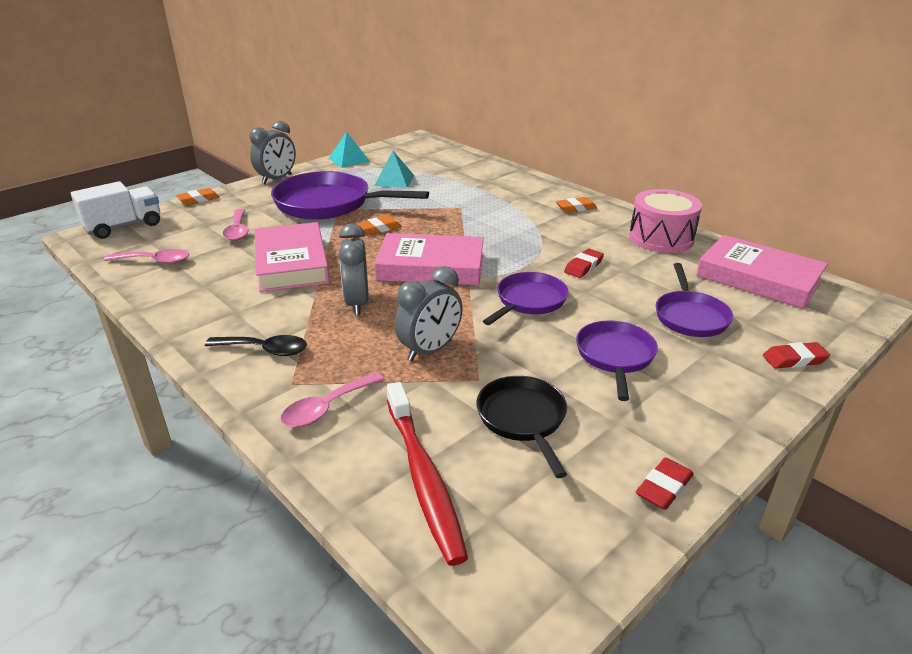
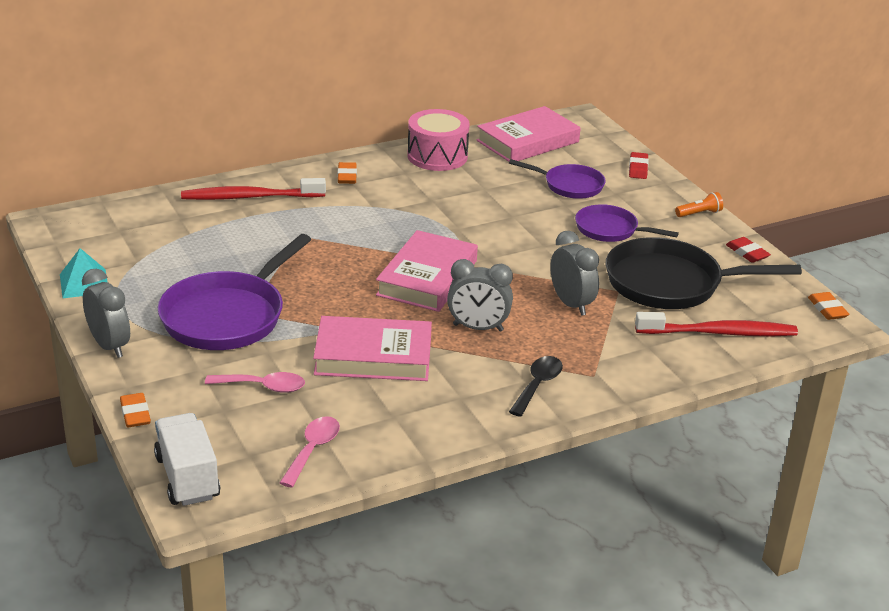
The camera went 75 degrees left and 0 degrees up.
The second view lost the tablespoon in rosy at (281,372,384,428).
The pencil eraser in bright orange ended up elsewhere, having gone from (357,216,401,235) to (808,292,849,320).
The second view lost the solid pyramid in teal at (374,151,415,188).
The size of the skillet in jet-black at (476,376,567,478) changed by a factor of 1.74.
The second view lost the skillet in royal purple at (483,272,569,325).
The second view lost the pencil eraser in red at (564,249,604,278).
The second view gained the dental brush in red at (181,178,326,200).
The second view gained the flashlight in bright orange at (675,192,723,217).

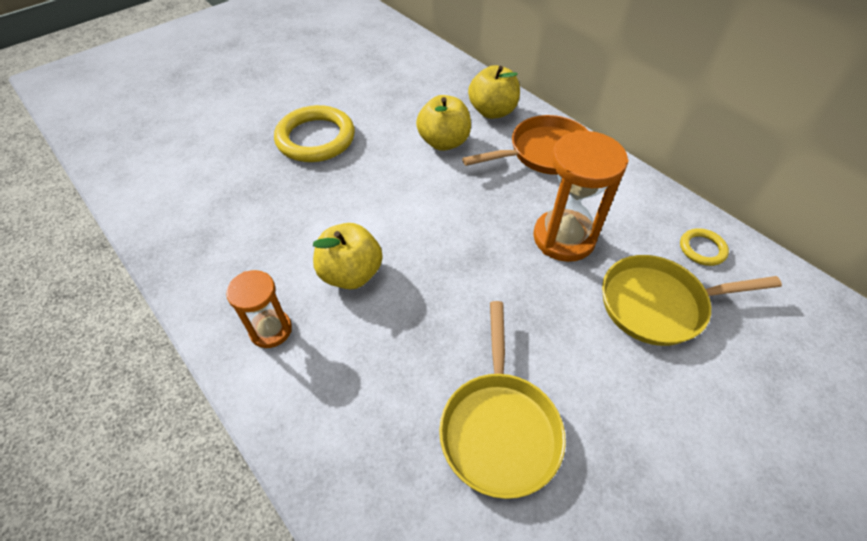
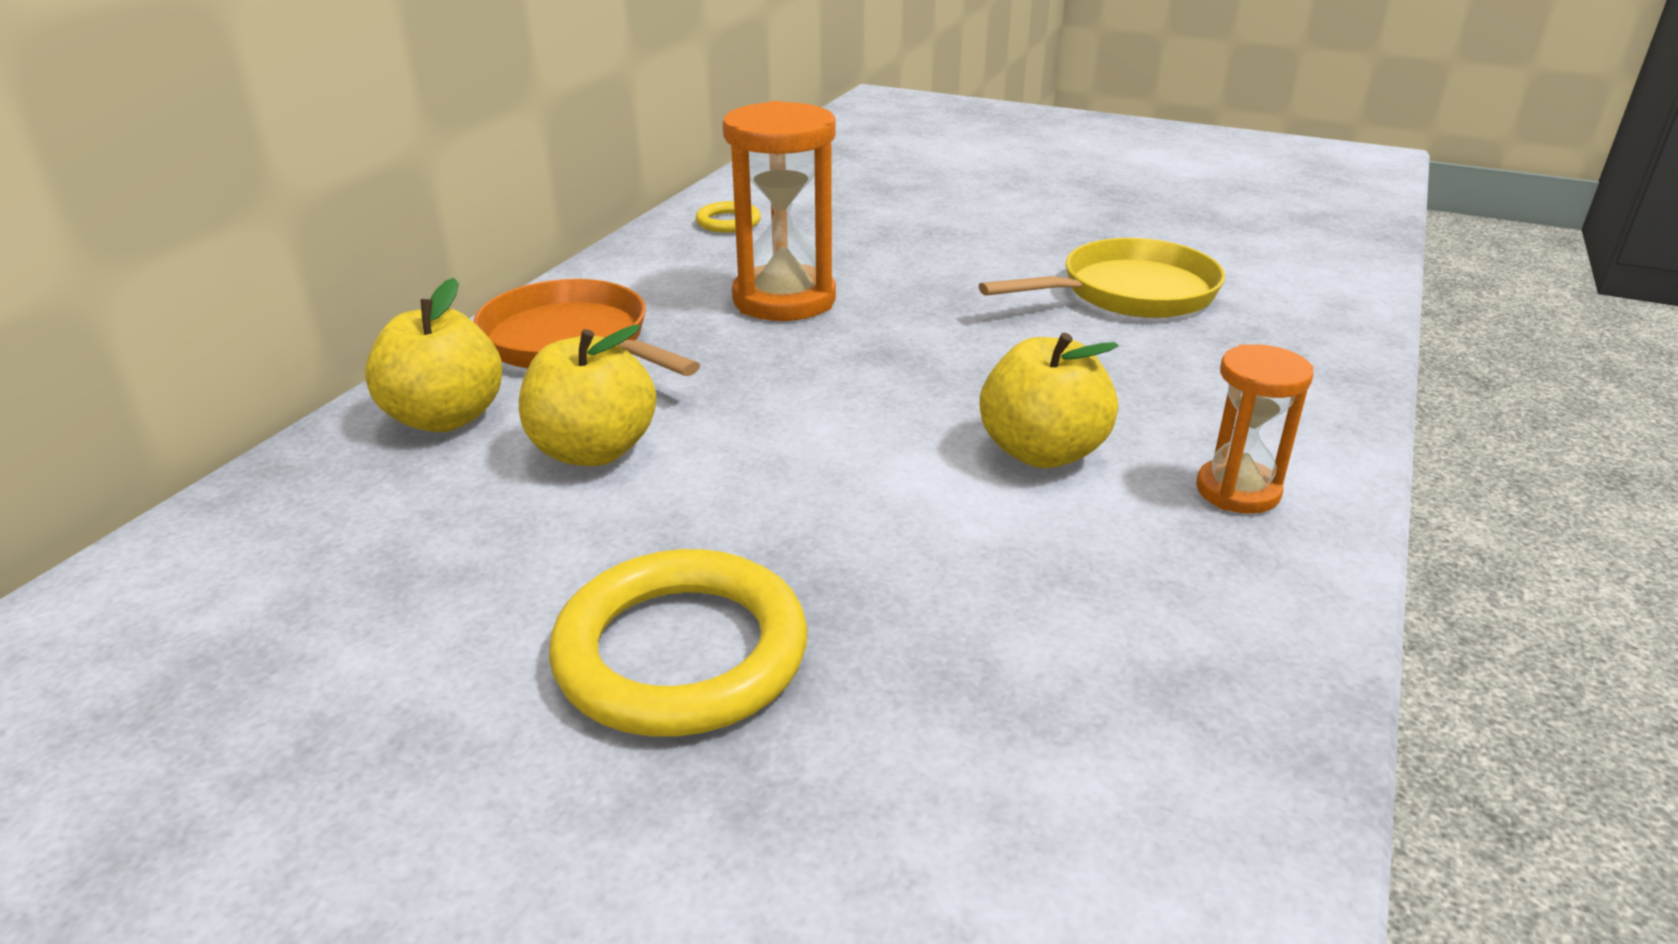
The camera went 115 degrees left and 20 degrees down.
The second view lost the skillet in bright yellow at (602,255,782,346).

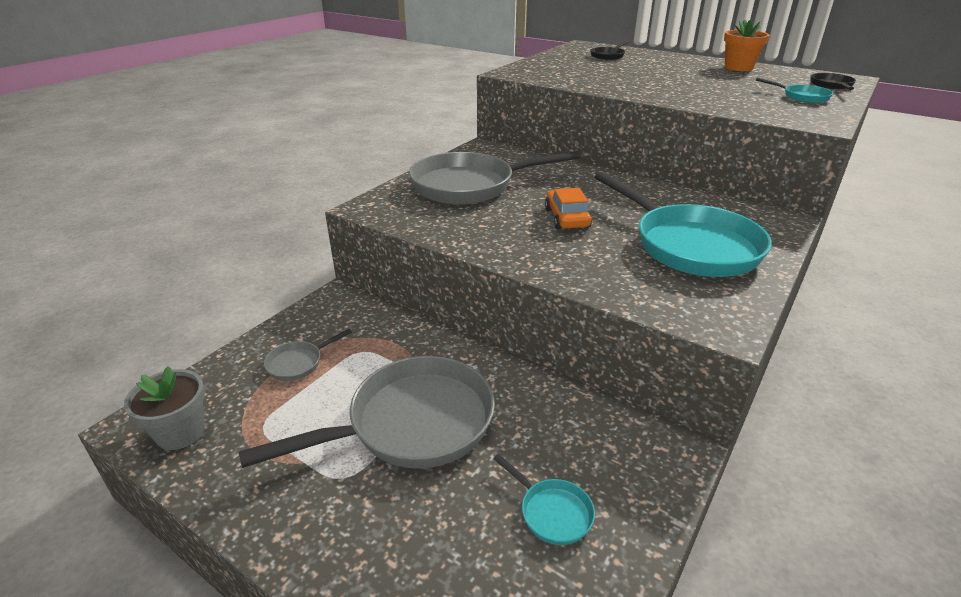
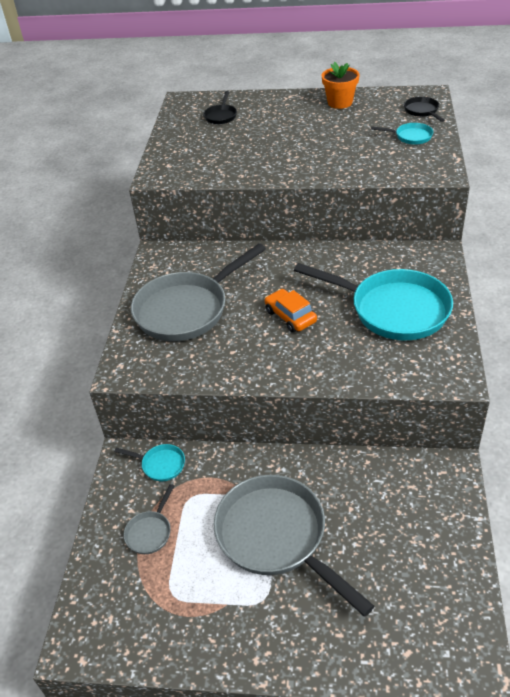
The camera went 25 degrees left and 10 degrees up.
The second view lost the potted plant in gray at (124,366,205,450).
The skillet in gray at (239,356,495,468) ended up facing another way, 75 degrees counterclockwise from before.
The skillet in teal ended up elsewhere, having gone from (493,454,595,545) to (114,444,185,481).

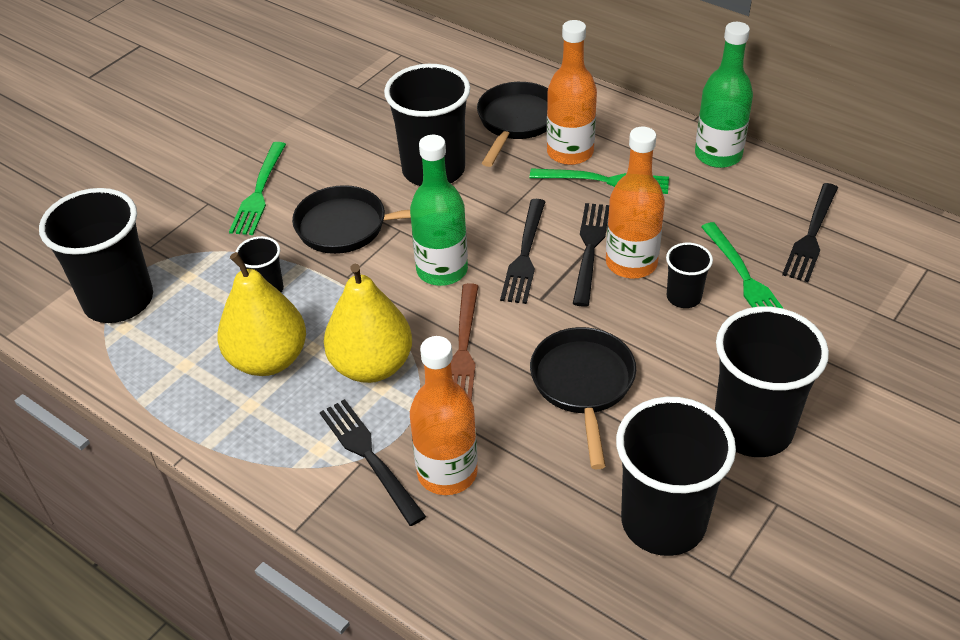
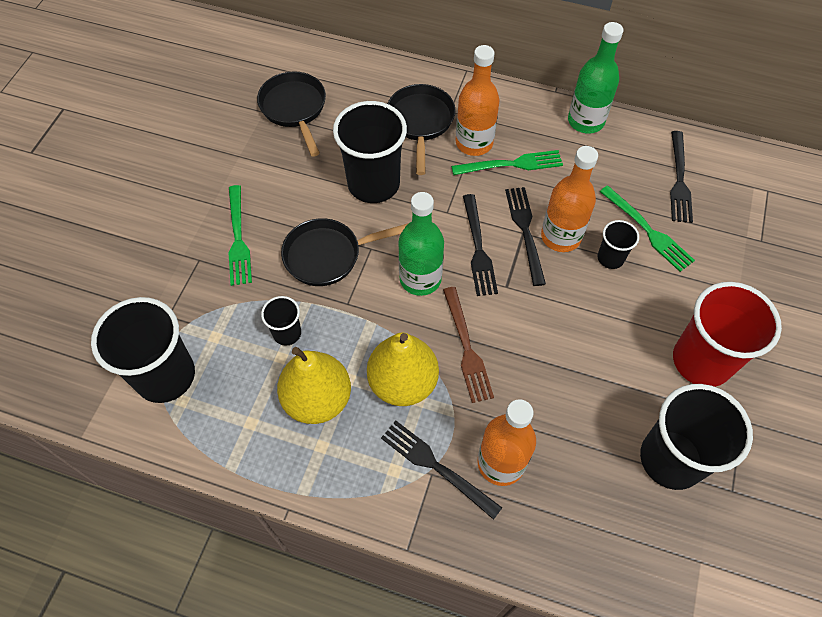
The camera went 20 degrees left and 15 degrees up.
The skillet in jet-black ended up elsewhere, having gone from (530,327,636,469) to (257,71,326,157).
What was the cup in jet-black at (715,306,829,457) turned into the cup in red at (673,282,782,387).

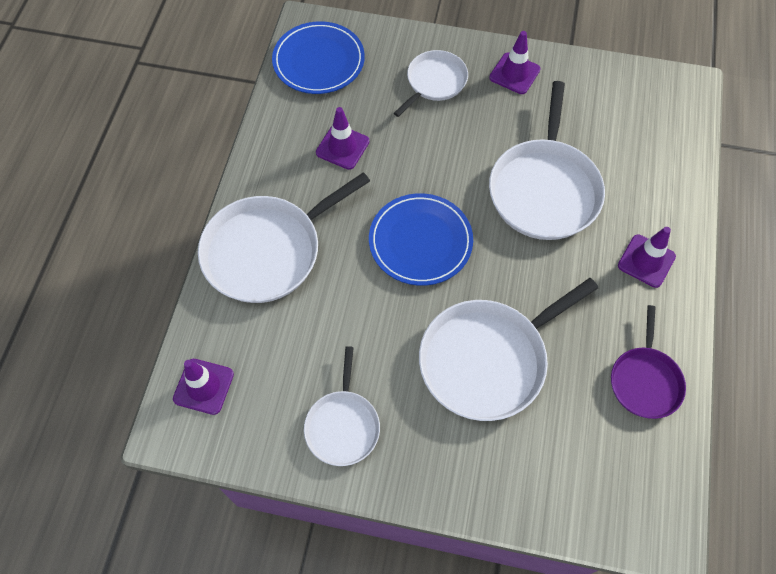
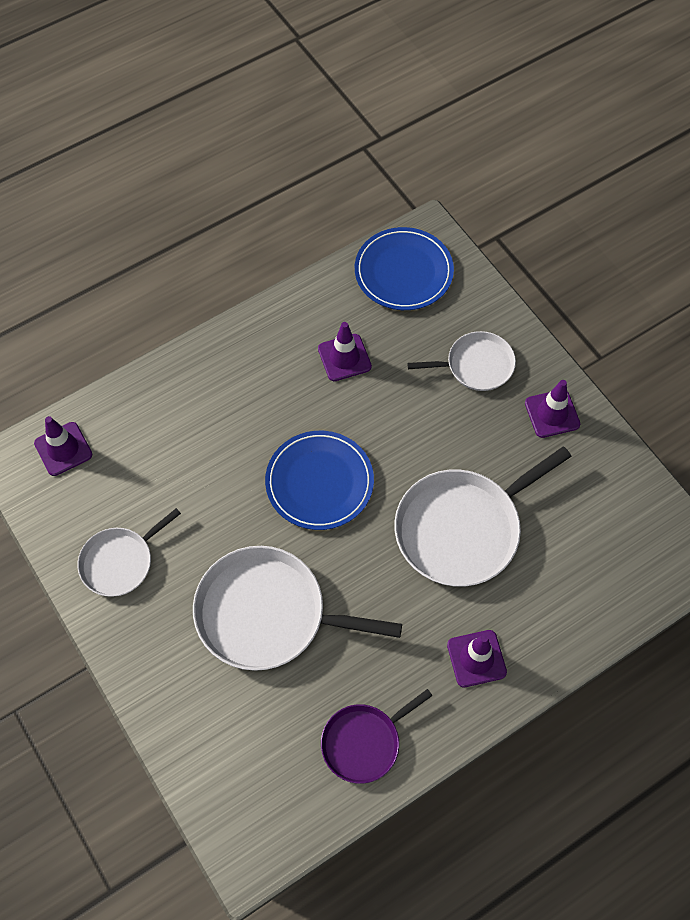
The camera went 45 degrees right and 0 degrees up.
The second view lost the skillet in pure white at (198,172,370,303).

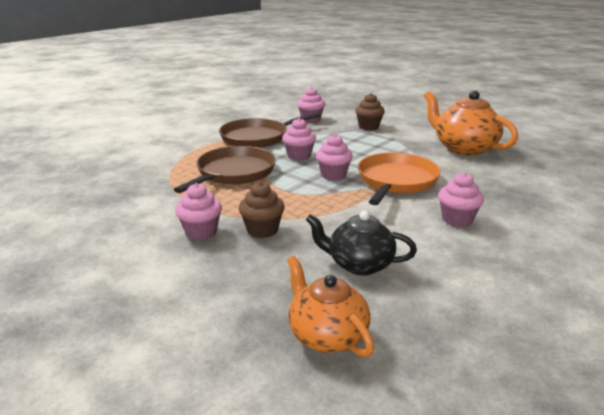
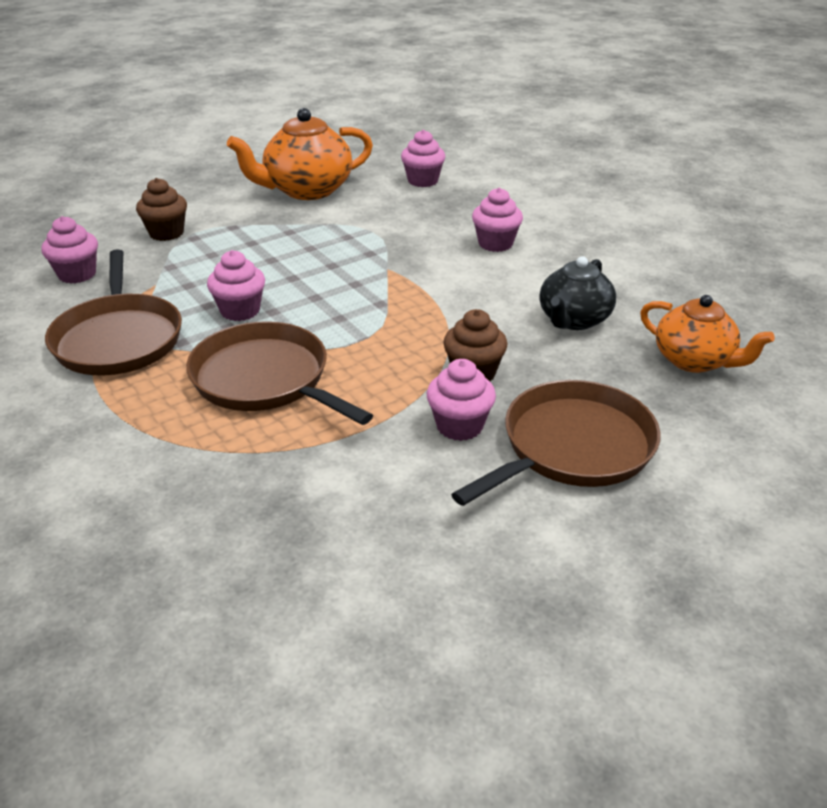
The camera went 75 degrees left and 10 degrees up.
The tea pot in bright orange at (287,256,374,357) ended up facing another way, 120 degrees counterclockwise from before.
The cupcake in rosy ended up elsewhere, having gone from (316,134,353,180) to (401,130,445,187).
The second view lost the skillet in bright orange at (358,153,441,205).
The second view gained the skillet in brown at (451,380,661,506).

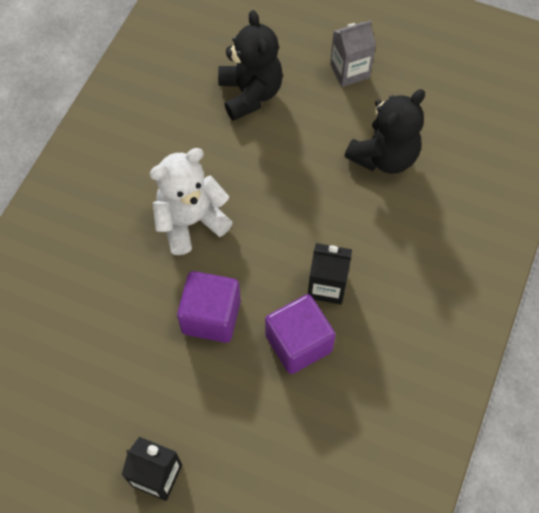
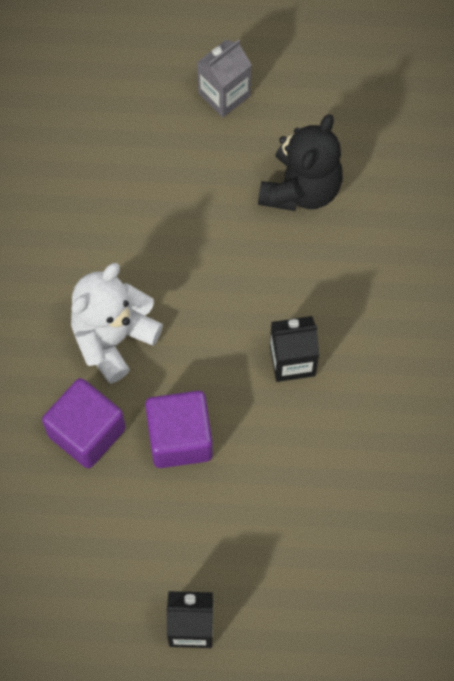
The camera went 20 degrees left and 5 degrees up.
The second view lost the teddy bear in jet-black at (218,10,283,121).
The block in royal purple ended up elsewhere, having gone from (265,294,336,374) to (42,378,126,468).

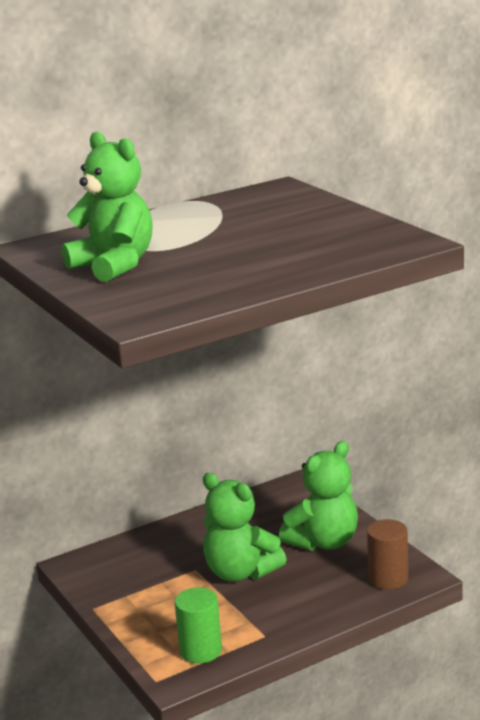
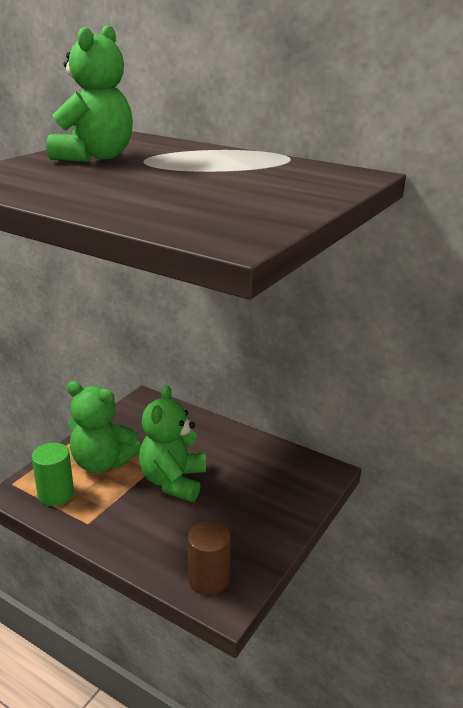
The camera went 60 degrees right and 5 degrees up.
The teddy bear in leaf-green ended up elsewhere, having gone from (279,441,358,551) to (67,381,141,473).

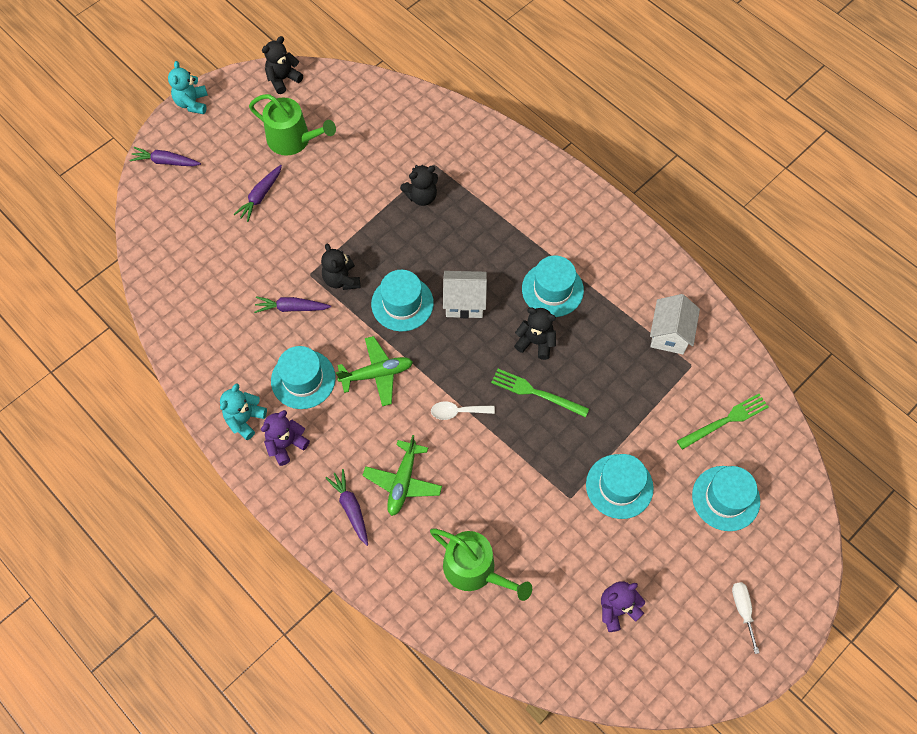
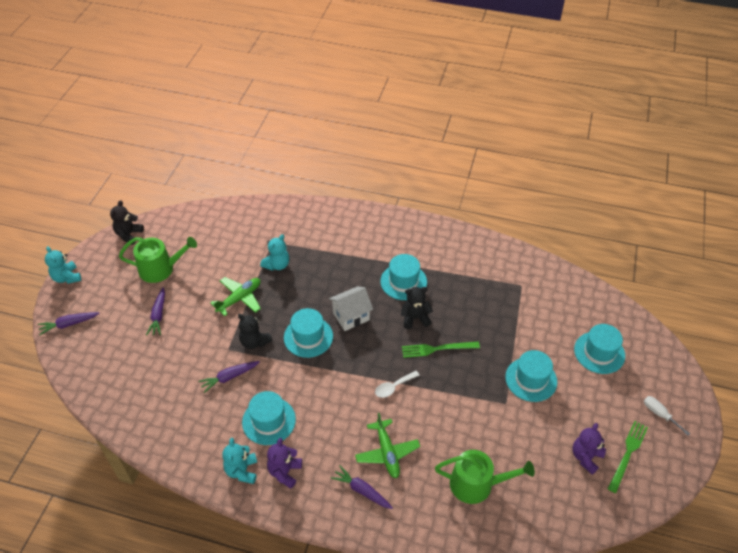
The camera went 30 degrees left and 15 degrees down.
The toy plane in leaf-green ended up elsewhere, having gone from (336,336,413,406) to (210,277,261,316).
What was the teddy bear in jet-black at (400,165,438,206) turned into the teddy bear in teal at (260,234,289,271).
The second view lost the cottage in pure white at (650,294,700,354).
The fork in leaf-green ended up elsewhere, having gone from (677,394,769,450) to (608,421,648,493).

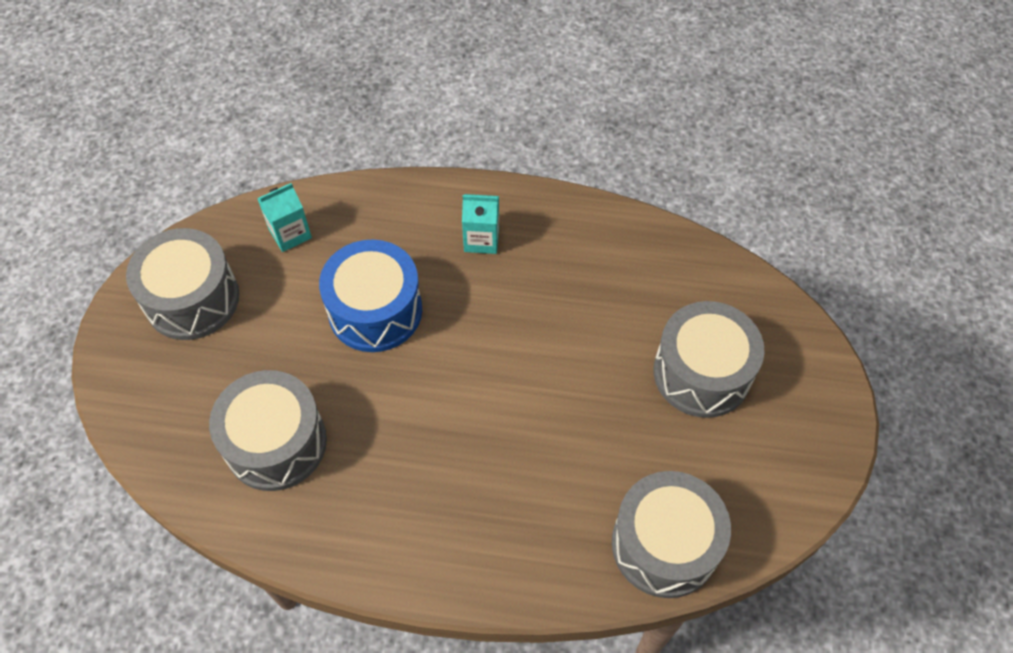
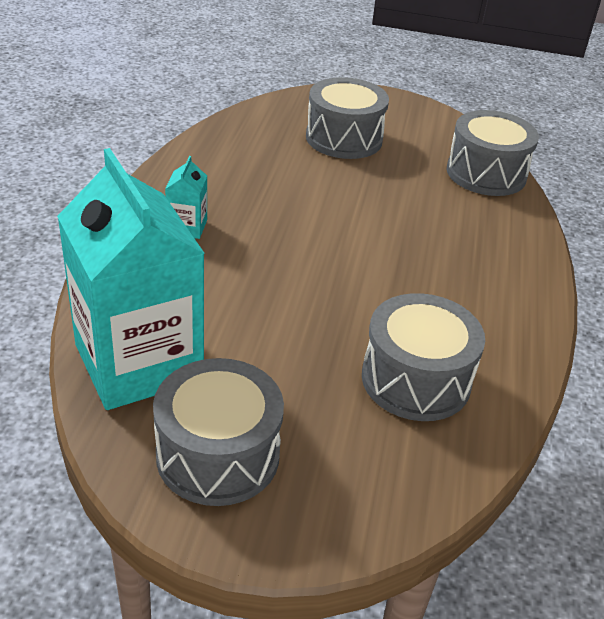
The camera went 90 degrees left and 20 degrees down.
The size of the carton in teal at (257,183,312,252) changed by a factor of 2.47.
The second view lost the toy drum in blue at (319,239,422,352).

